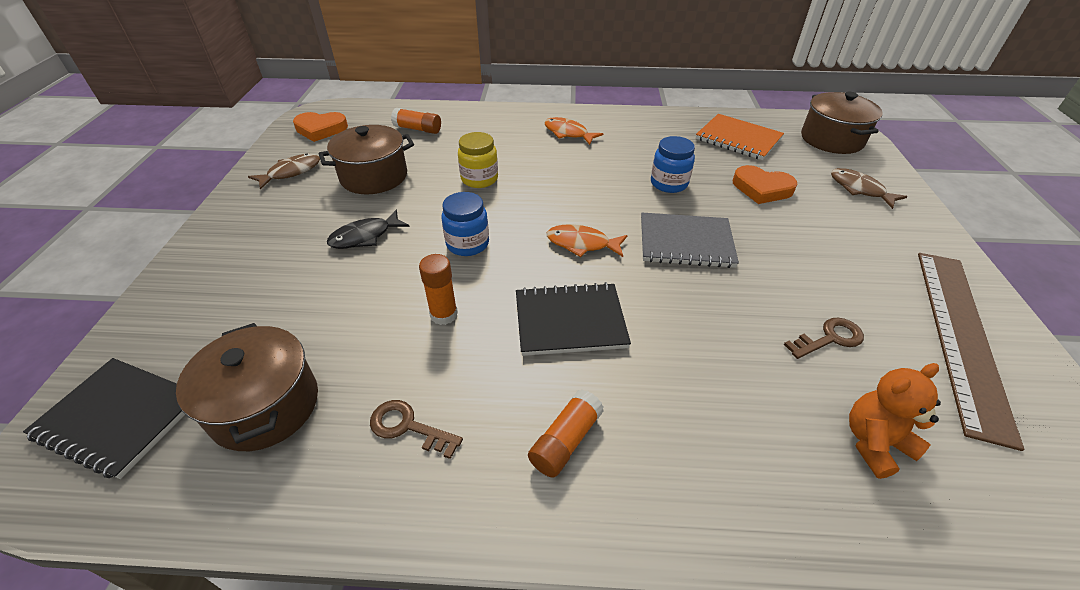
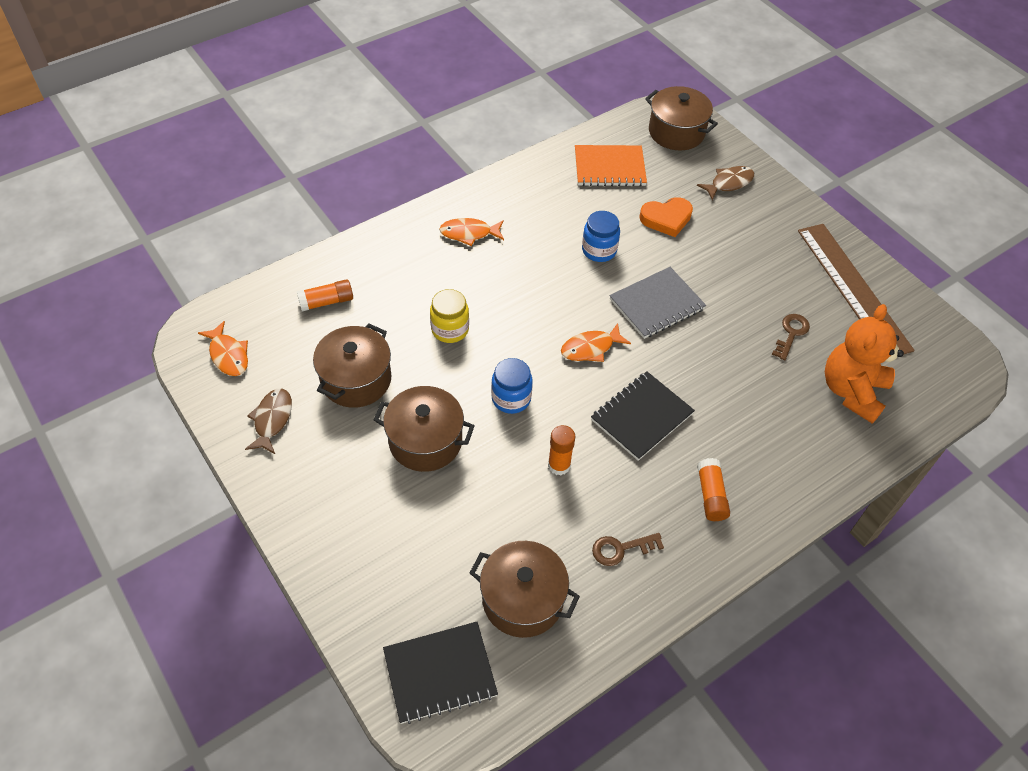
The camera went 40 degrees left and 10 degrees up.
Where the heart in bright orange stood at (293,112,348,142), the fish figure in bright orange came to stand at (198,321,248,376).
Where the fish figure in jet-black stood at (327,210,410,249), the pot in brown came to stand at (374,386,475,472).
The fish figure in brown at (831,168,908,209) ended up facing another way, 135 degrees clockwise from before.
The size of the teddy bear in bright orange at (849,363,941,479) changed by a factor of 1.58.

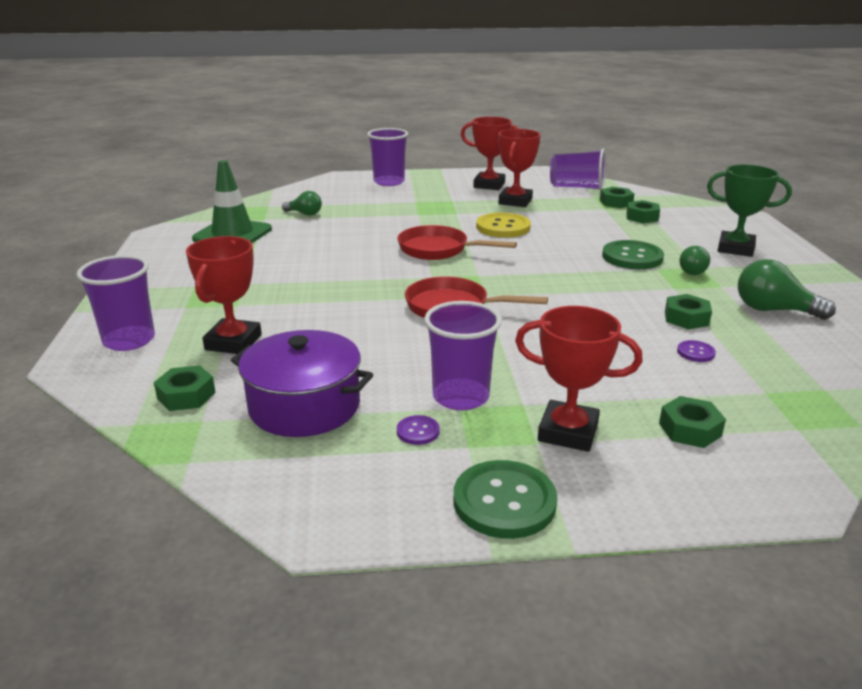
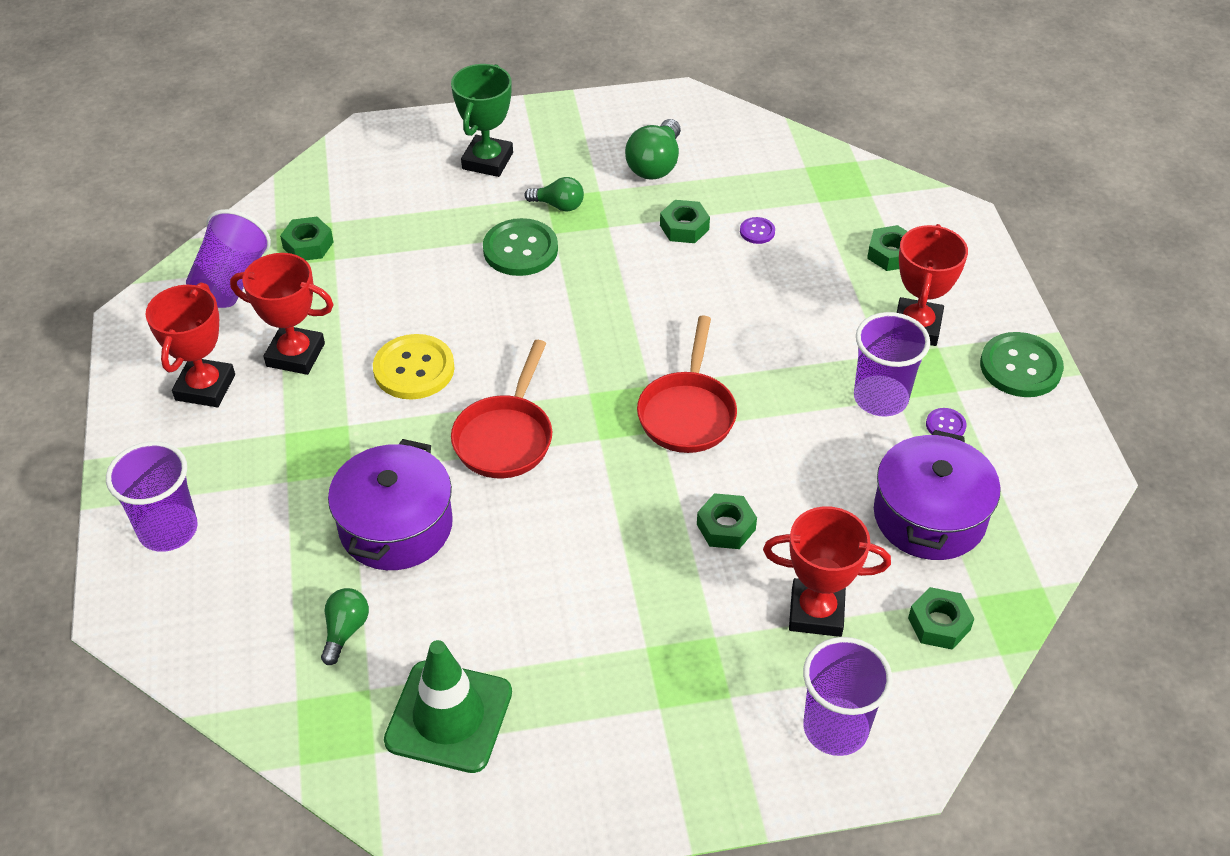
The camera went 95 degrees left and 20 degrees up.
The nut in leaf-green ended up elsewhere, having gone from (626,200,660,223) to (697,493,757,549).
The second view gained the pot in royal purple at (328,439,453,570).

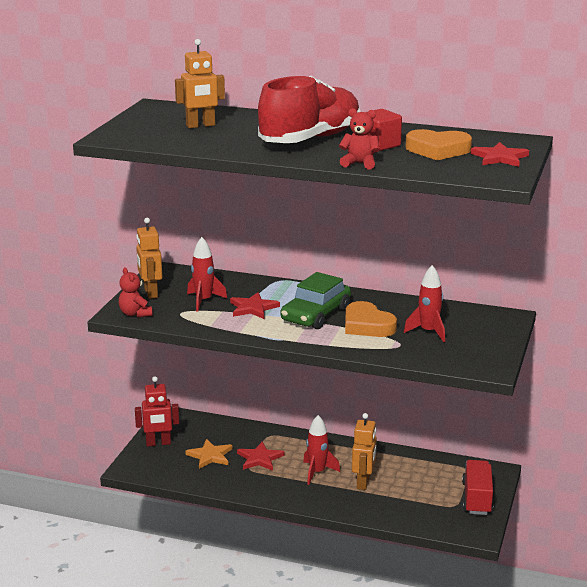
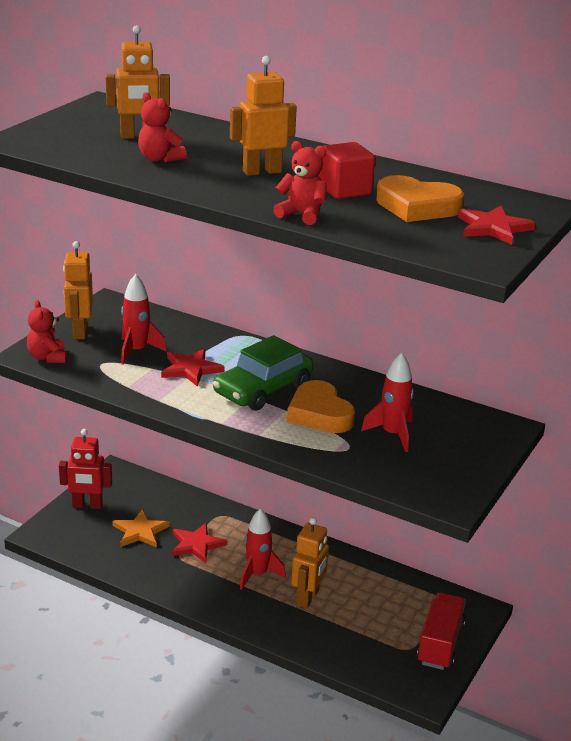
The camera went 10 degrees right and 5 degrees up.
Where the lace-up shoe in red stood at (258,76,361,143), the toy robot in bright orange came to stand at (230,56,297,176).
The second view gained the teddy bear in red at (138,92,187,163).

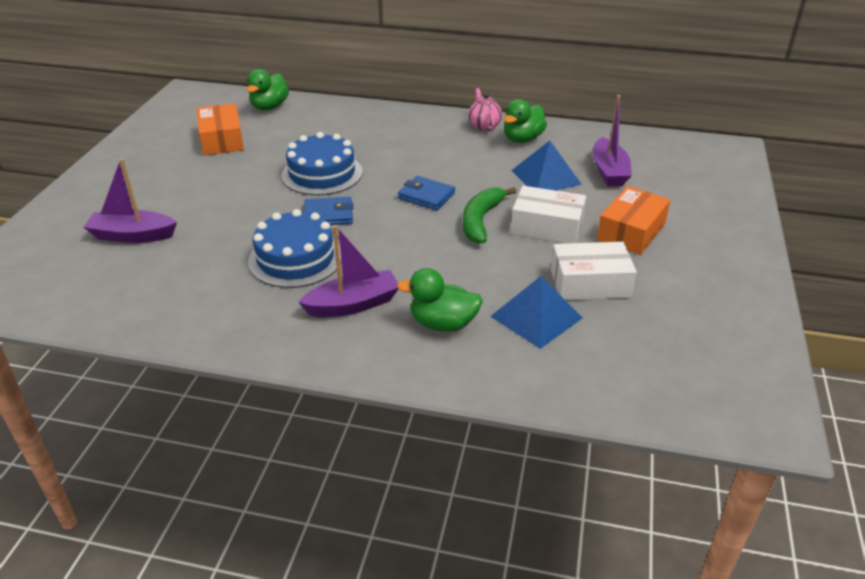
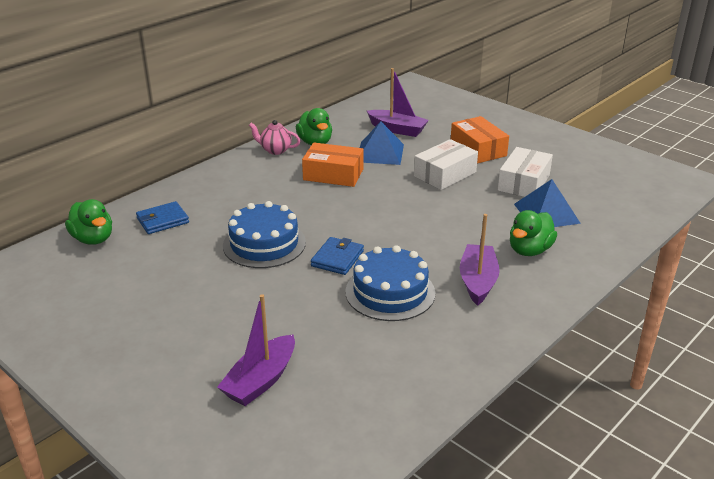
The camera went 60 degrees left and 5 degrees down.
The parcel in bright orange ended up elsewhere, having gone from (197,104,244,155) to (302,143,364,187).
The wallet in blue ended up elsewhere, having gone from (398,176,455,210) to (136,201,189,234).
The second view lost the banana fruit in leaf-green at (463,187,516,244).

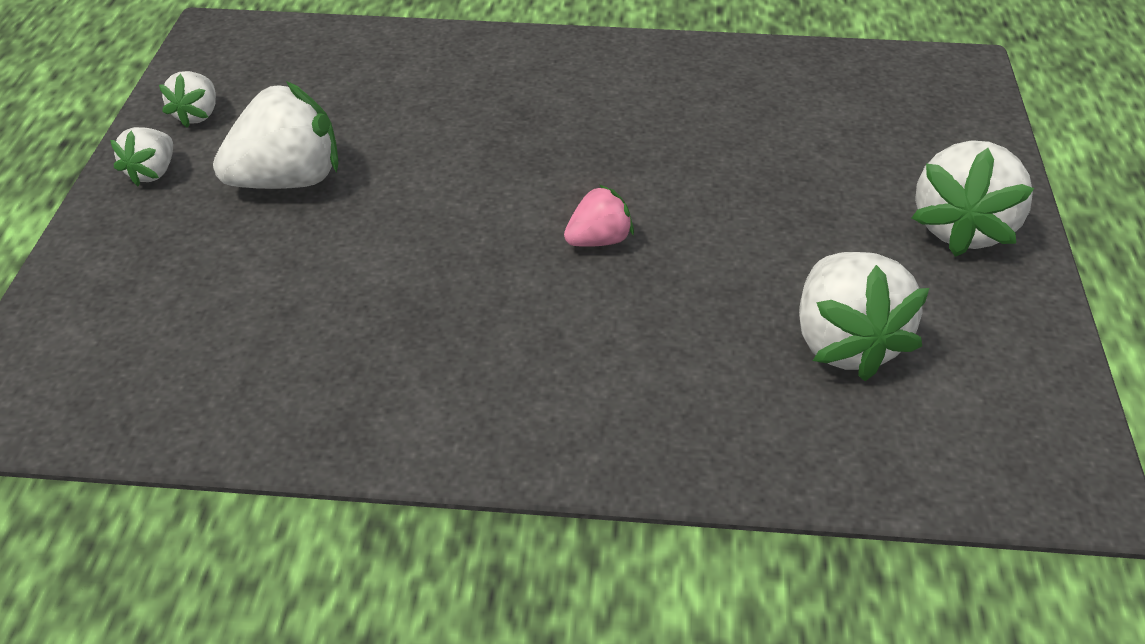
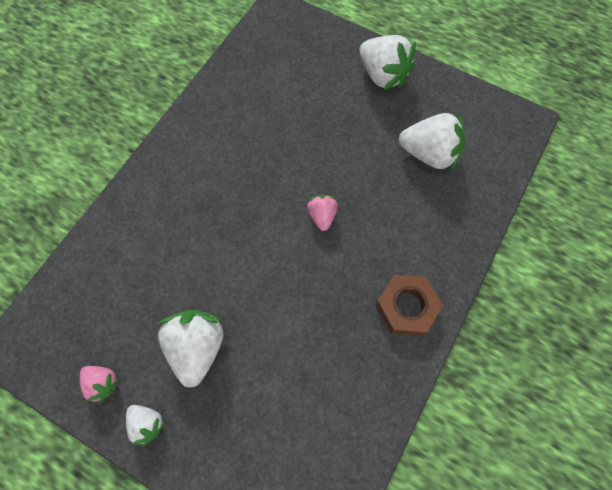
The camera went 65 degrees left and 25 degrees up.
What was the berry in pure white at (159,71,216,128) turned into the berry in rosy at (80,366,120,404).
The second view gained the nut in brown at (376,275,443,335).

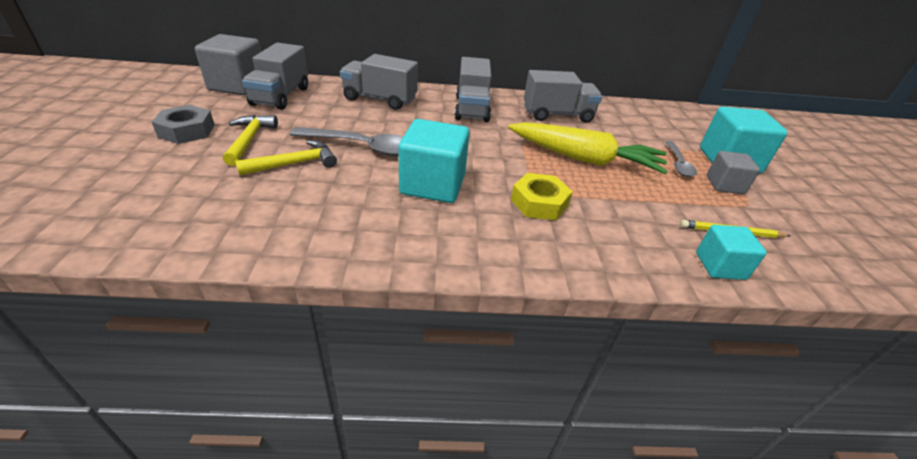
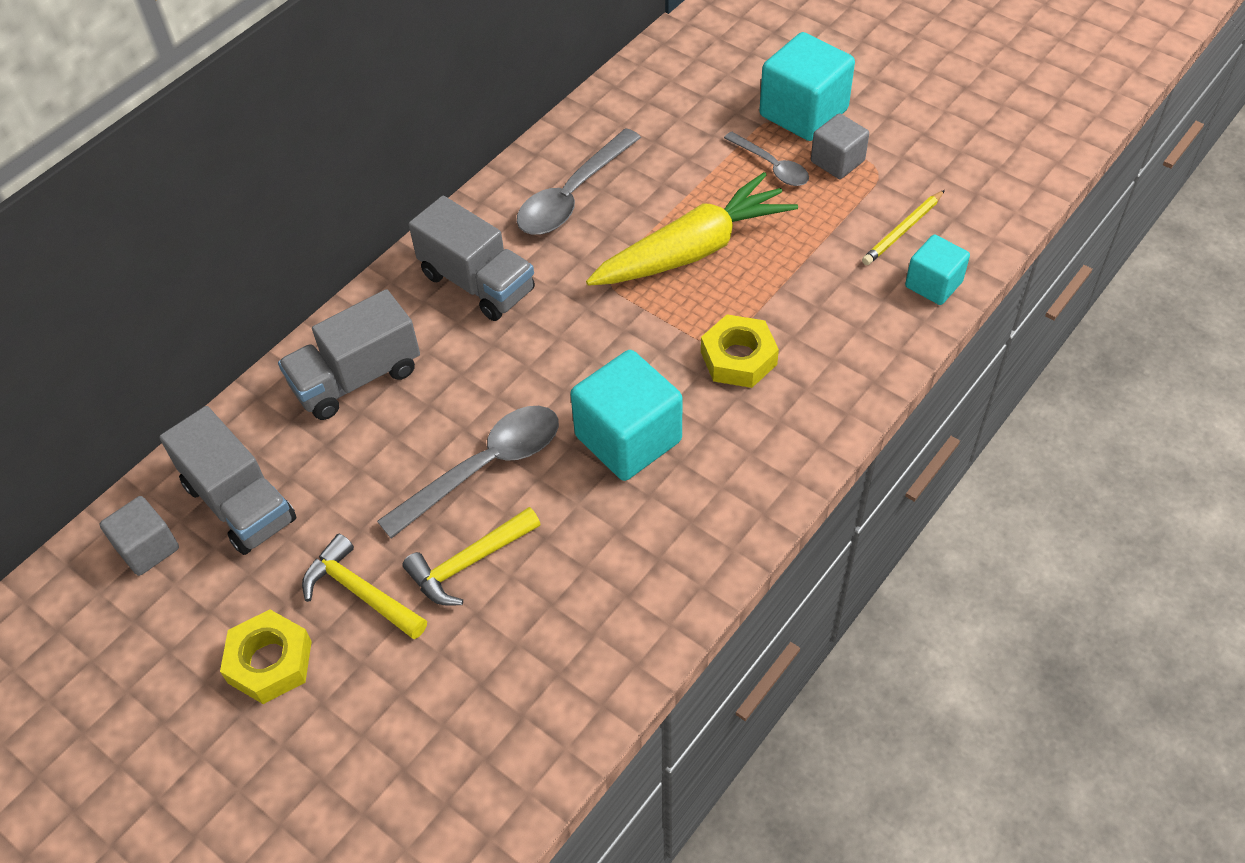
The camera went 45 degrees left and 15 degrees up.
What was the nut in gray at (152,105,215,144) turned into the nut in bright yellow at (220,610,312,704).
The size of the block in gray at (195,34,261,95) changed by a factor of 0.59.
The carpenter's hammer in bright yellow at (235,140,337,176) ended up facing another way, 135 degrees counterclockwise from before.
Where the toy truck in gray stood at (524,70,602,123), the tablespoon in gray came to stand at (517,128,641,235).

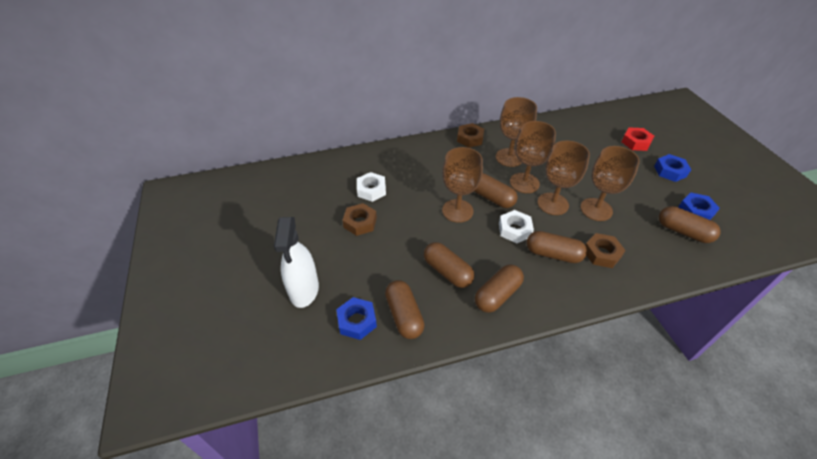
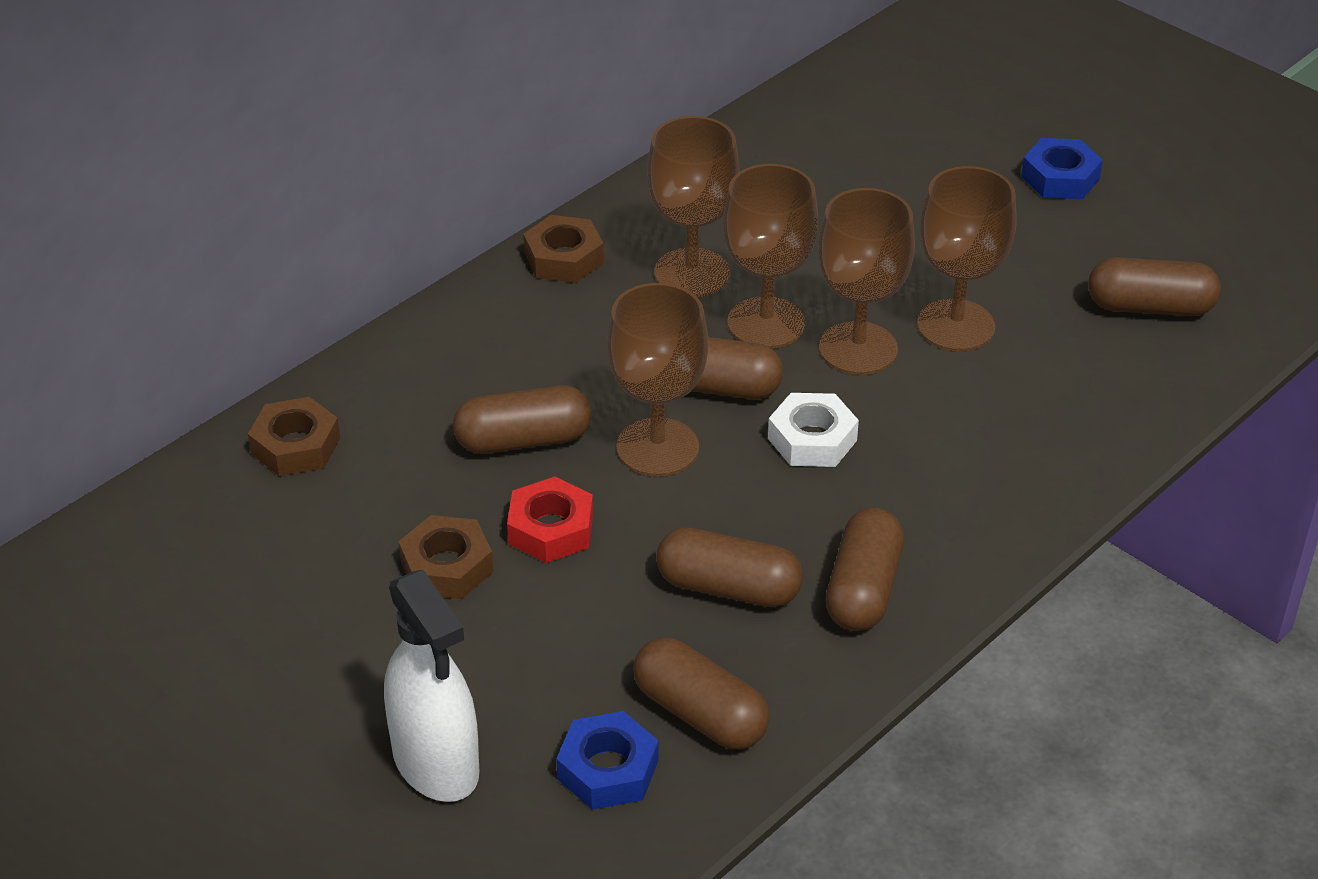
The camera went 30 degrees left and 5 degrees down.
The second view lost the nut in pure white at (357,172,386,202).
The pill in brown ended up elsewhere, having gone from (526,231,587,263) to (453,385,592,454).
The nut in brown ended up elsewhere, having gone from (585,233,626,268) to (248,397,340,476).
The nut in red ended up elsewhere, having gone from (622,127,654,151) to (507,477,593,563).
The second view lost the nut in blue at (678,193,720,220).

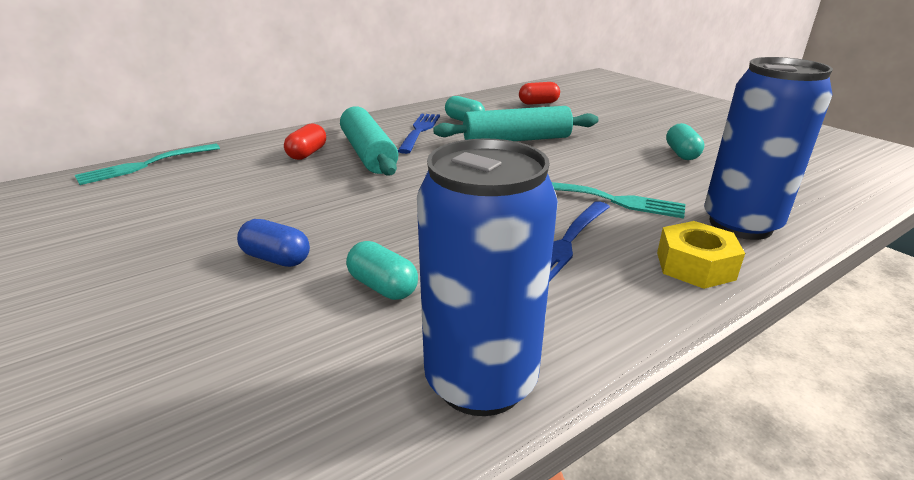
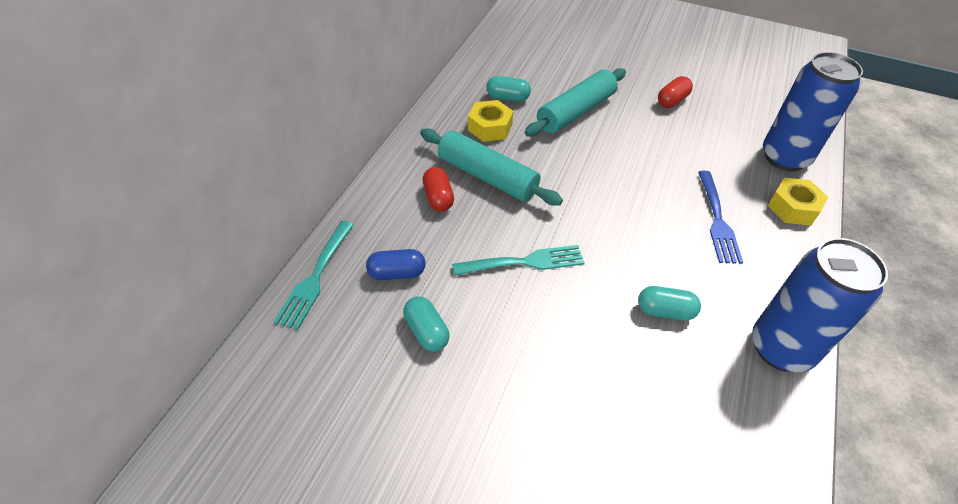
The camera went 35 degrees left and 20 degrees up.
The pill in blue ended up elsewhere, having gone from (237,219,310,267) to (366,249,426,280).
Where the fork in blue stood at (398,114,440,154), the nut in bright yellow came to stand at (468,100,513,142).
The pill in red ended up elsewhere, having gone from (519,82,560,105) to (658,76,693,108).
The fork in teal ended up elsewhere, having gone from (552,182,686,219) to (452,245,585,276).
The pill in teal ended up elsewhere, having gone from (666,123,704,160) to (403,296,450,352).

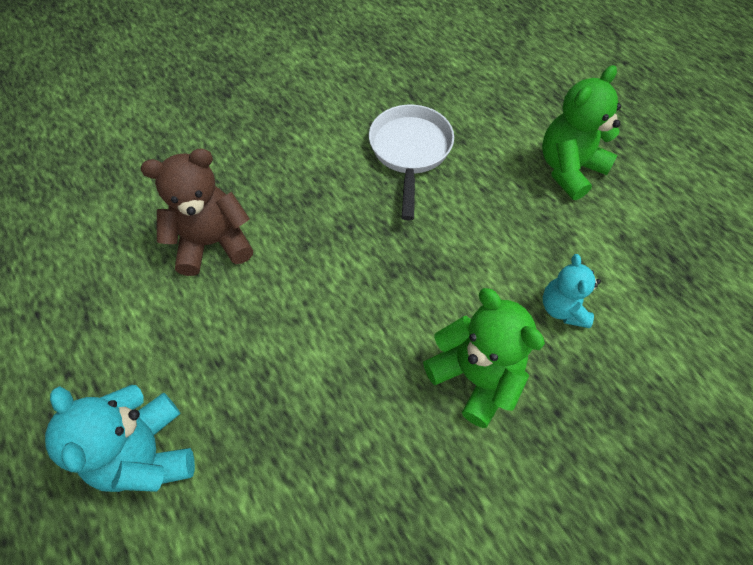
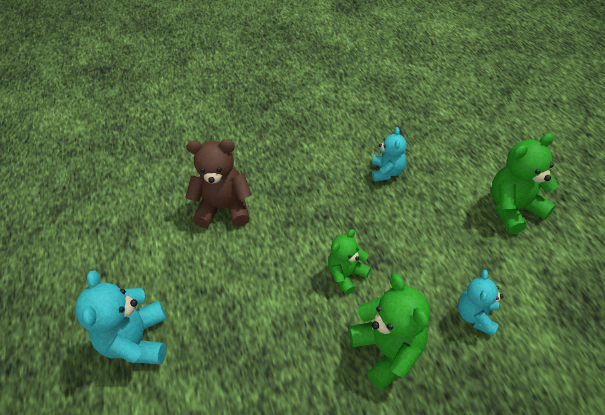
The camera went 20 degrees right and 10 degrees down.
Where the skillet in pure white stood at (369,105,454,221), the teddy bear in teal came to stand at (372,127,407,182).
The second view gained the teddy bear in leaf-green at (328,229,371,295).

